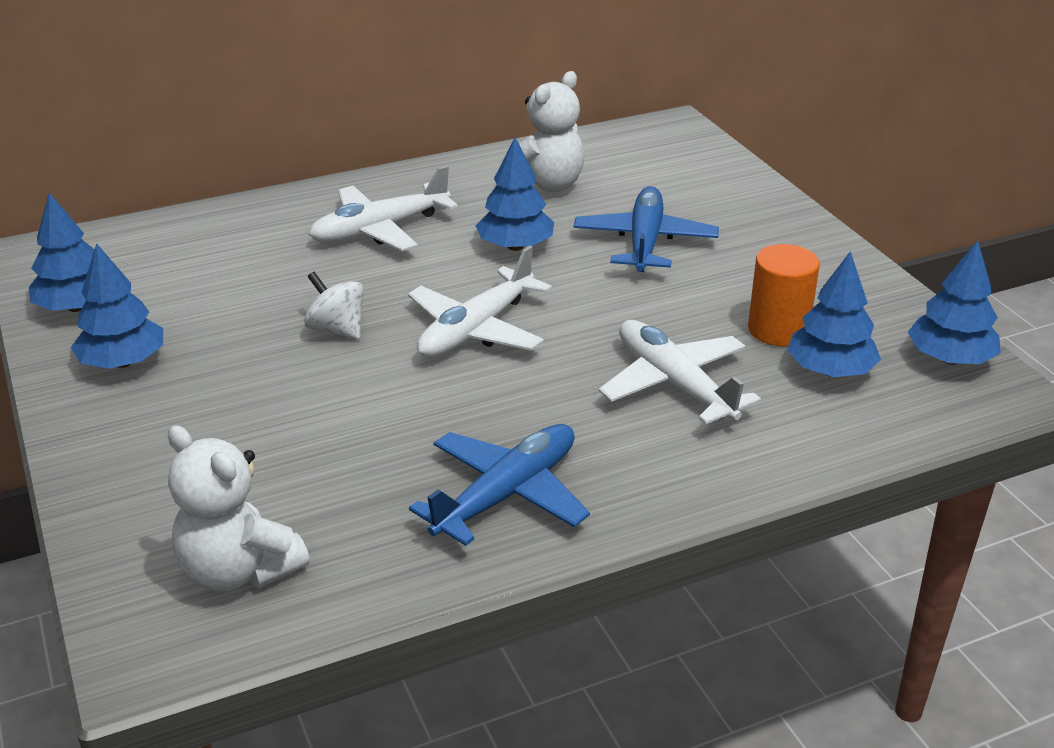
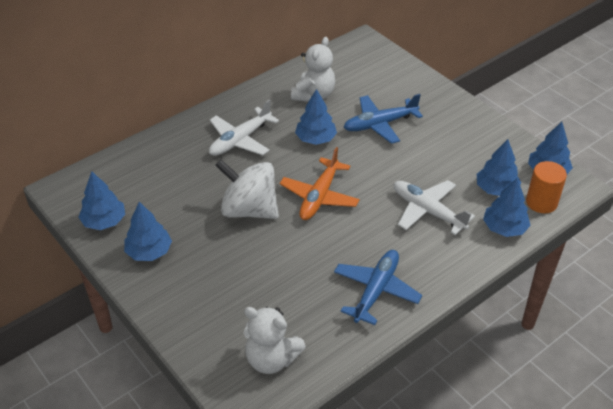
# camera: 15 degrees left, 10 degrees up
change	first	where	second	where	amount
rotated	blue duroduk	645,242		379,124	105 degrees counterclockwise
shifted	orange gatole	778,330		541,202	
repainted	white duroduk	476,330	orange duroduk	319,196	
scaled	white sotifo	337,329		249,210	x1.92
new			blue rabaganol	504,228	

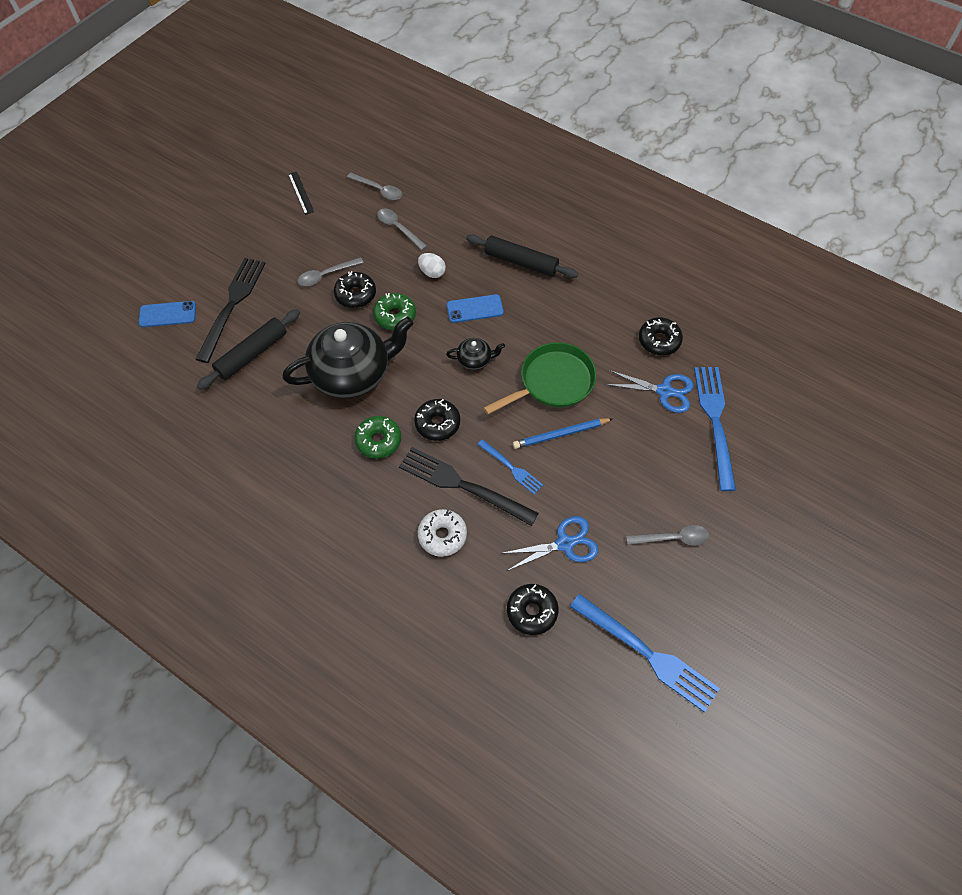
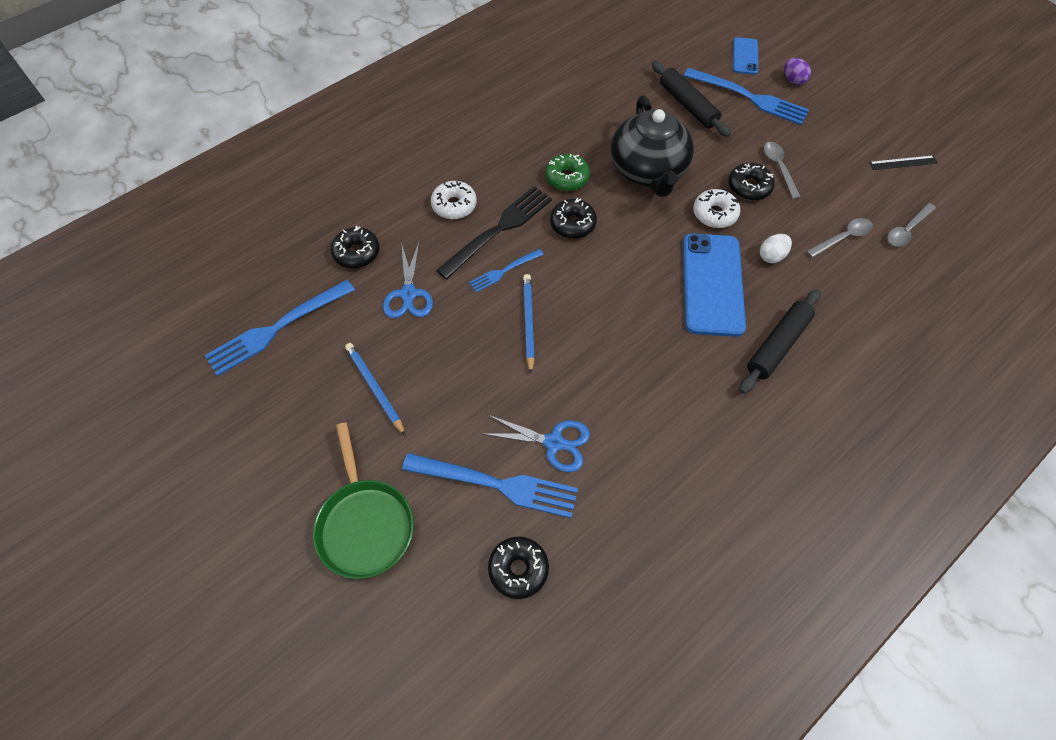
# camera: 105 degrees right, 0 degrees up
change	first	where	second	where	amount
repainted	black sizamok	232,304	blue sizamok	750,97	
repainted	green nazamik	395,316	white nazamik	714,214	
scaled	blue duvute	475,309		712,284	x1.90
shifted	black nazamik	659,340		518,569	
gone	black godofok	475,360			
shifted	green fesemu	553,382		365,524	
rotated	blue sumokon	664,391		553,442	105 degrees counterclockwise
swapped	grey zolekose	673,538	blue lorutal	375,388	
new			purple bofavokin	793,80	

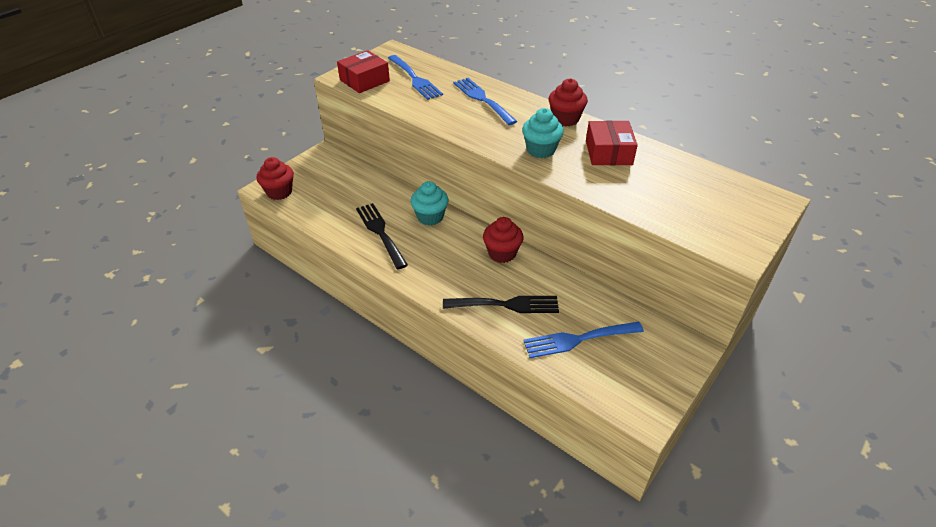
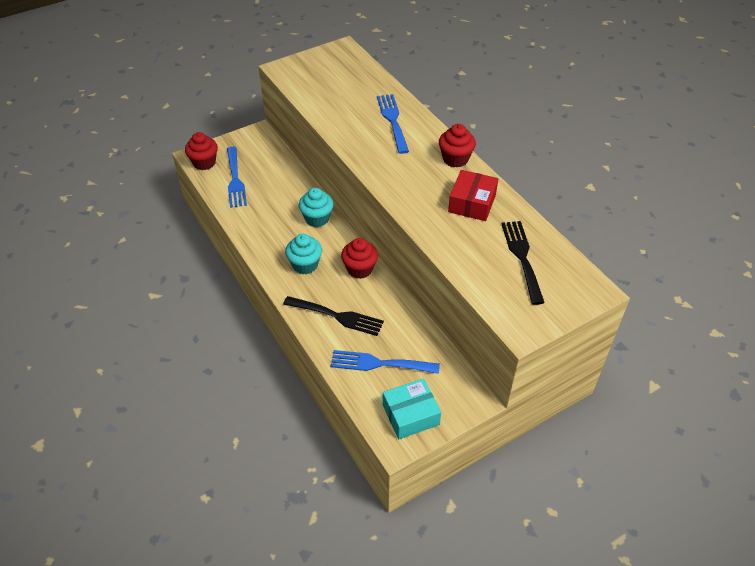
# camera: 20 degrees right, 5 degrees up
change	first	where	second	where	amount
gone	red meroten	364,80			
shifted	blue sizamok	415,79		235,180	
shifted	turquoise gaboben	540,150		305,265	
shifted	black sizamok	380,232		522,257	
new			turquoise meroten	410,415	

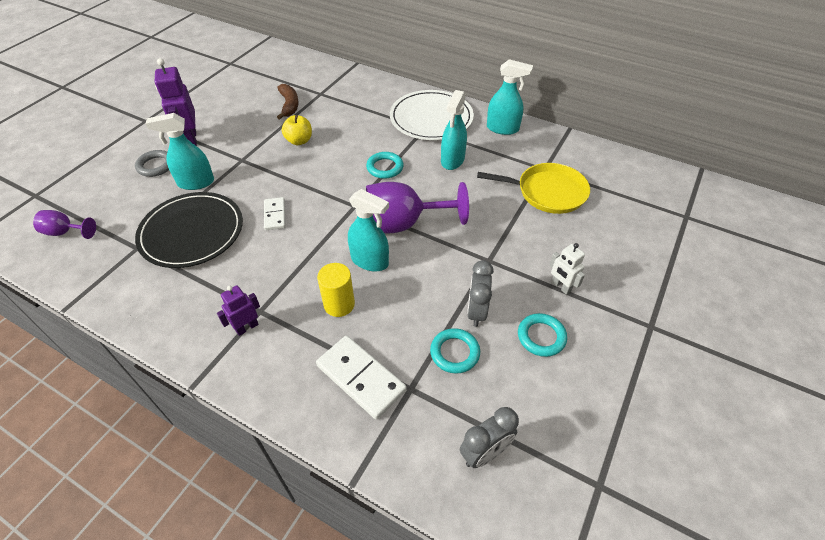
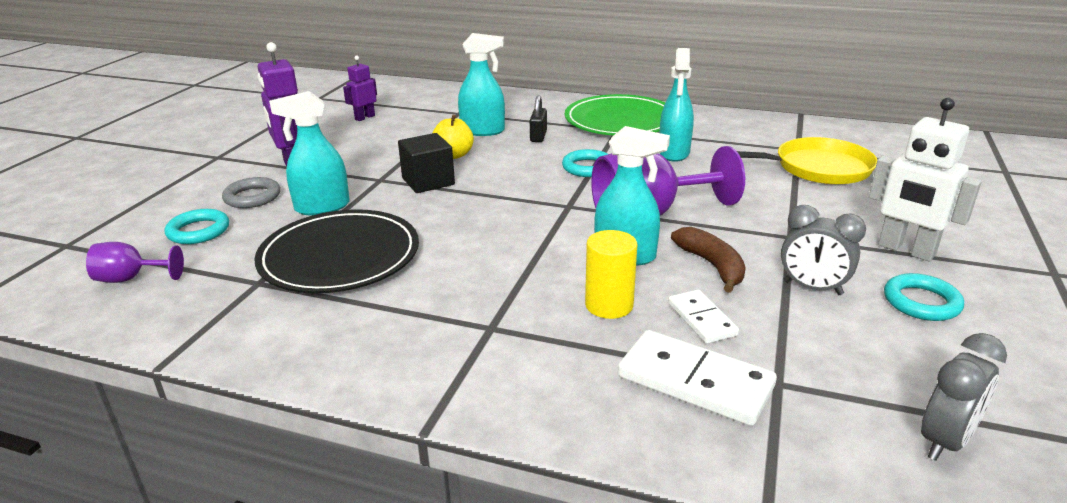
# camera: 10 degrees left, 20 degrees down
change	first	where	second	where	amount
shifted	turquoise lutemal	502,128		483,131	
shifted	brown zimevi	289,105		712,265	
repainted	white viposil	431,118	green viposil	620,121	
shifted	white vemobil	275,215		701,319	
scaled	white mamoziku	561,286		906,250	x1.72
rotated	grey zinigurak	476,311		812,288	60 degrees counterclockwise
shifted	purple mamoziku	247,327		364,117	
shifted	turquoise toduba	454,353		198,231	
new			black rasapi	538,136	
new			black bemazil	428,181	

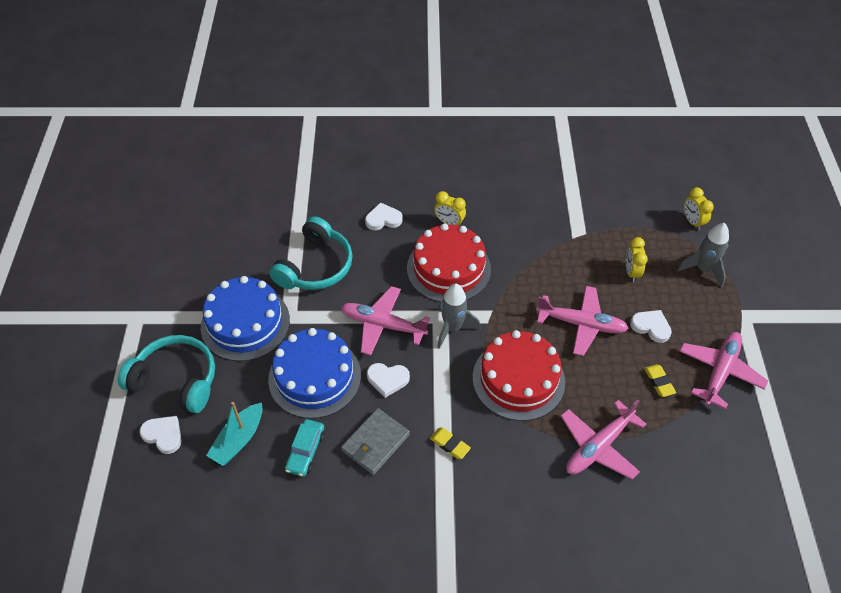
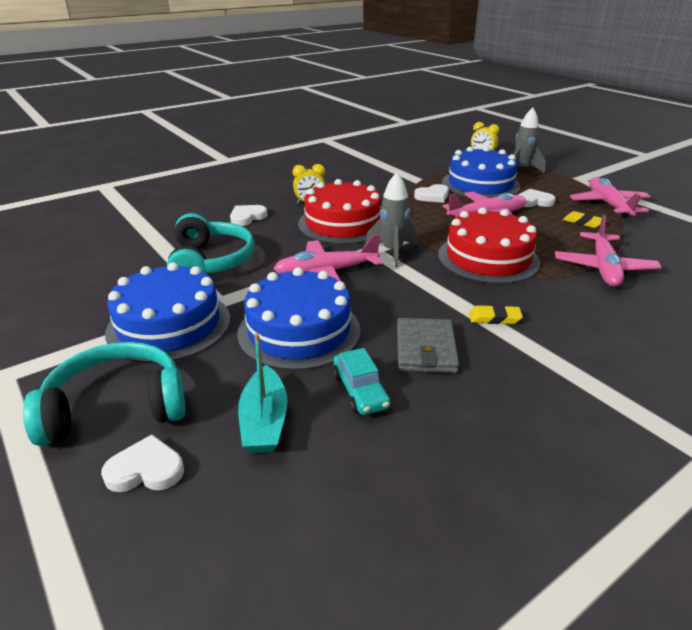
# camera: 35 degrees left, 20 degrees down
change	first	where	second	where	amount
swapped	yellow zinigurak	631,272	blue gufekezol	480,184	
shifted	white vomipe	387,379		432,196	

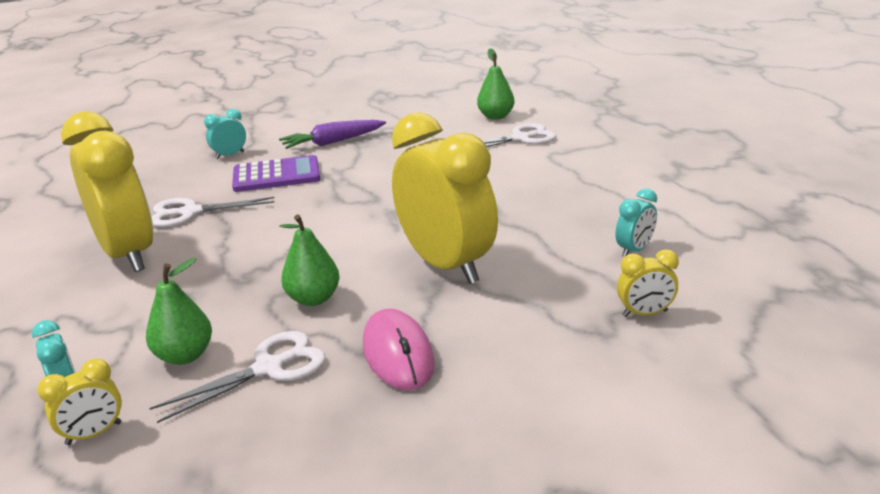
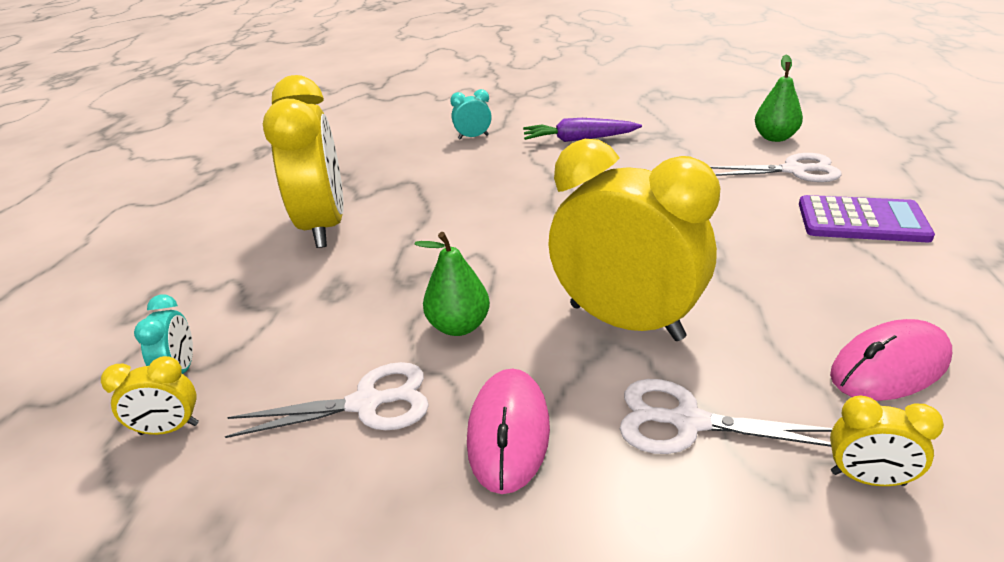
# camera: 25 degrees right, 5 degrees up
change	first	where	second	where	amount
rotated	yellow zinigurak	446,265		625,322	45 degrees counterclockwise
shifted	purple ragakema	276,175		861,220	
swapped	turquoise zinigurak	634,250	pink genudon	889,366	
shifted	white sumokon	190,212		687,422	
gone	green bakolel	185,355			

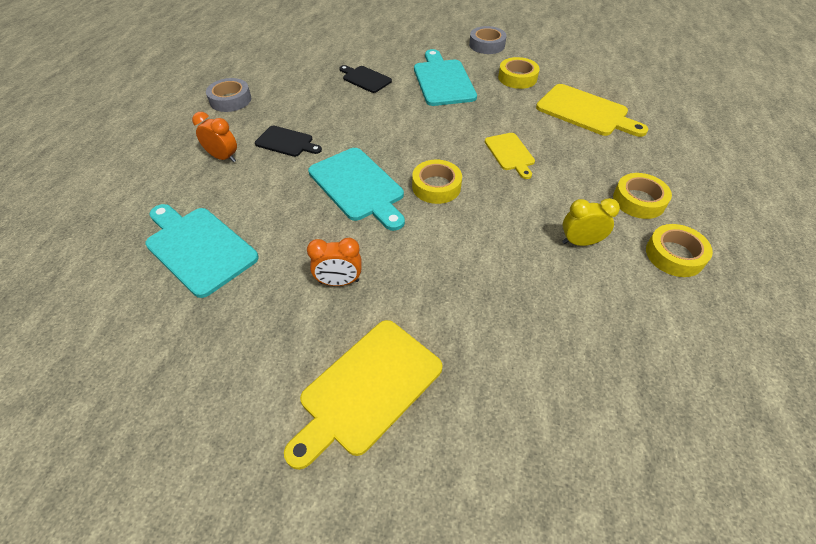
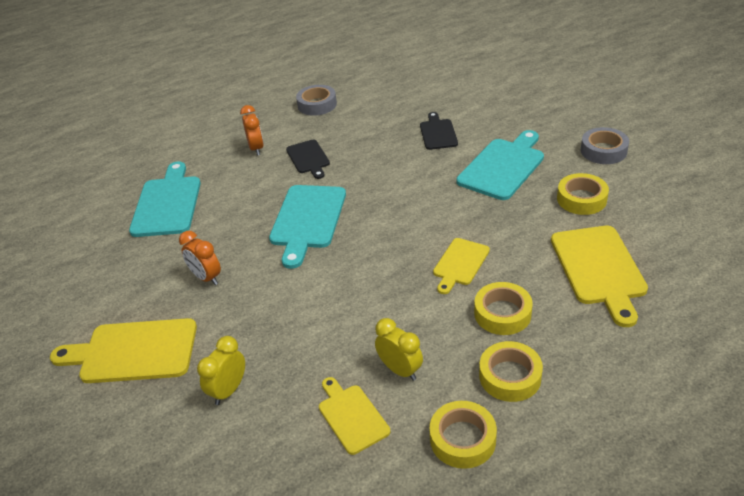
# camera: 50 degrees right, 10 degrees down
change	first	where	second	where	amount
shifted	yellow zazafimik	436,186		502,313	
new			yellow zinigurak	228,390	
new			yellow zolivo	351,416	

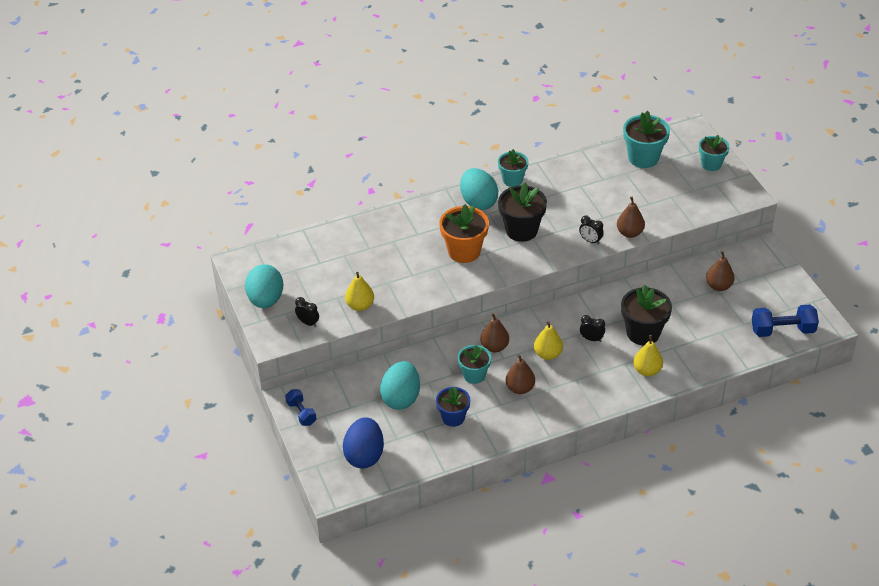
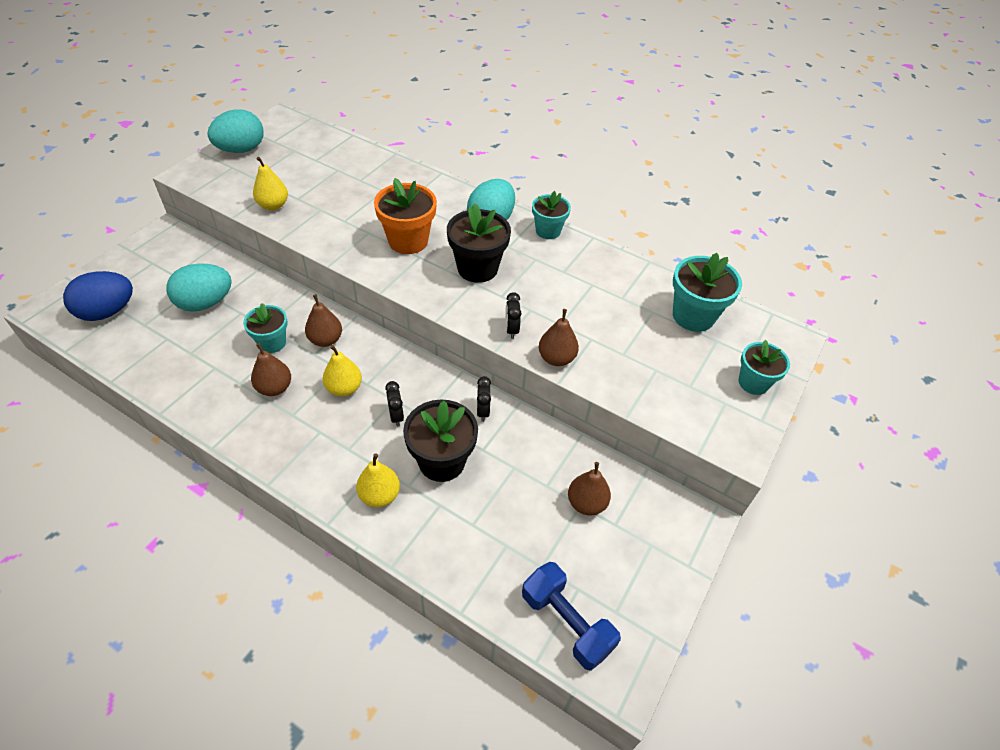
# camera: 50 degrees right, 5 degrees up
change	first	where	second	where	amount
shifted	black zinigurak	308,323		483,411	
gone	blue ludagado	453,417			
gone	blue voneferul	301,413			

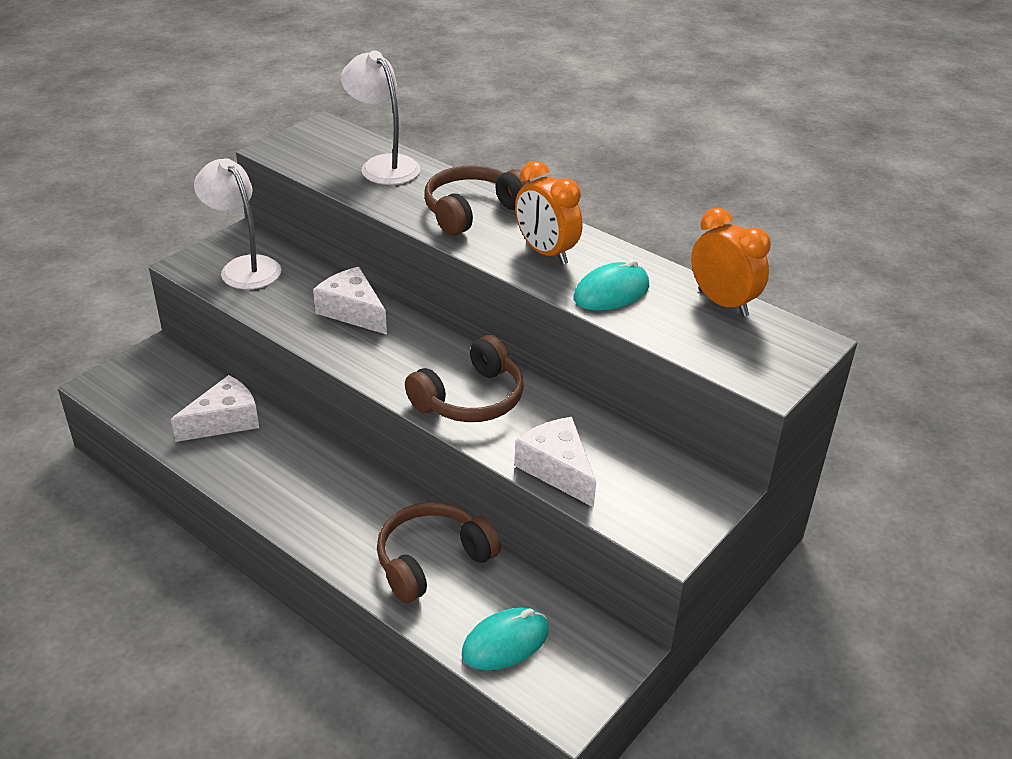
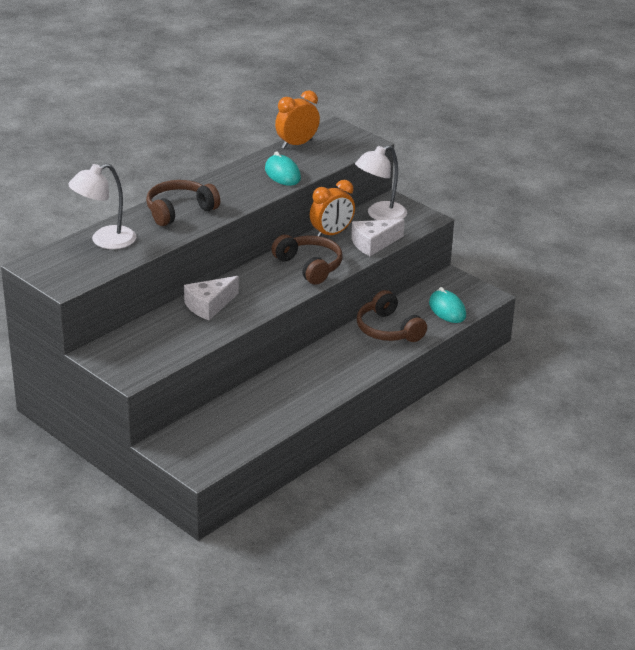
# camera: 85 degrees left, 5 degrees down
change	first	where	second	where	amount
shifted	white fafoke	244,267		380,215	
shifted	orange zinigurak	546,252		331,234	
rotated	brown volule	472,211		179,211	90 degrees clockwise
gone	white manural	224,421			

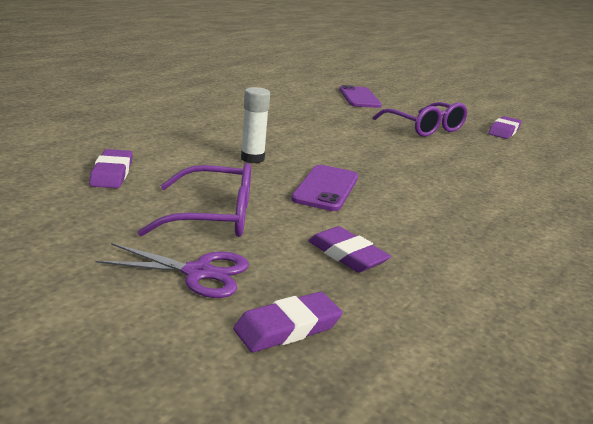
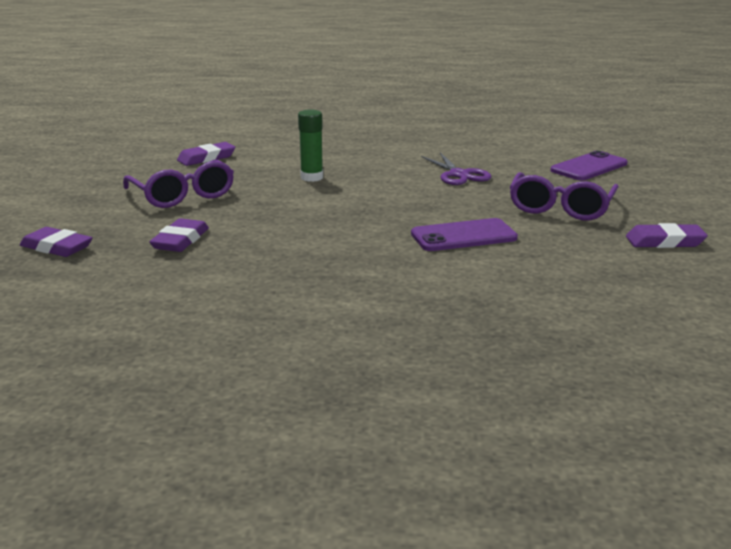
# camera: 60 degrees right, 0 degrees up
change	first	where	second	where	amount
repainted	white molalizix	252,158	green molalizix	312,177	
shifted	purple duvute	326,188		463,236	
shifted	purple sumokon	198,273		459,174	

